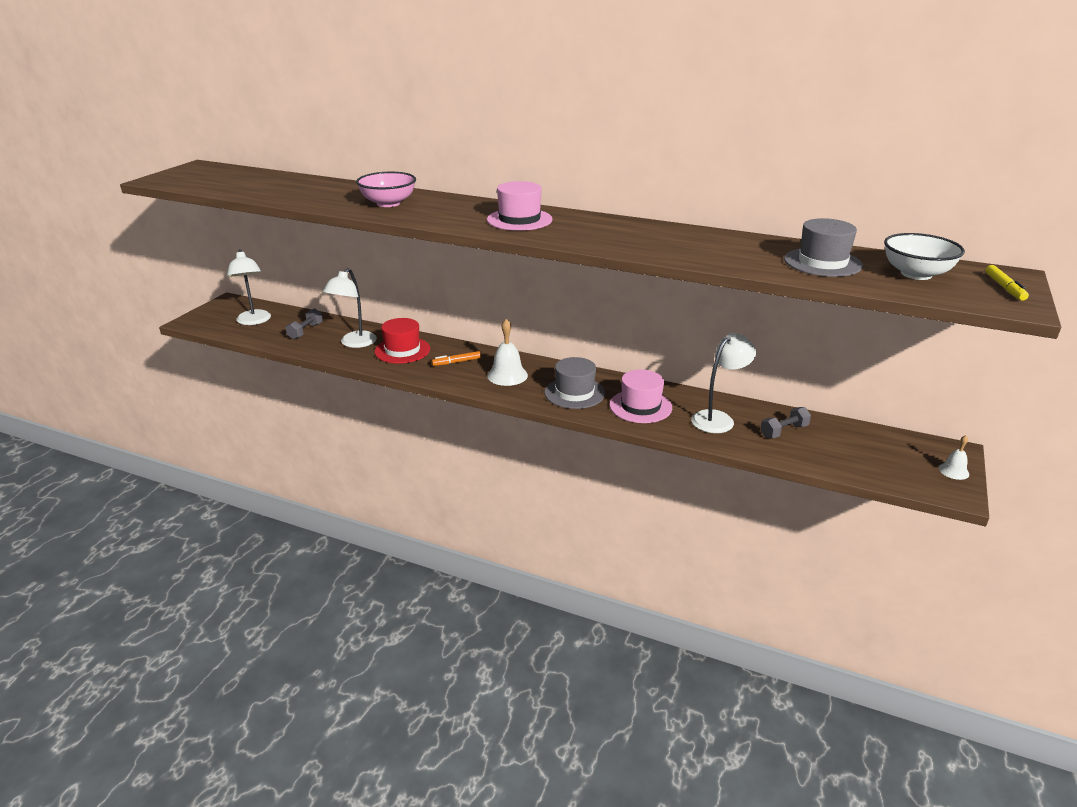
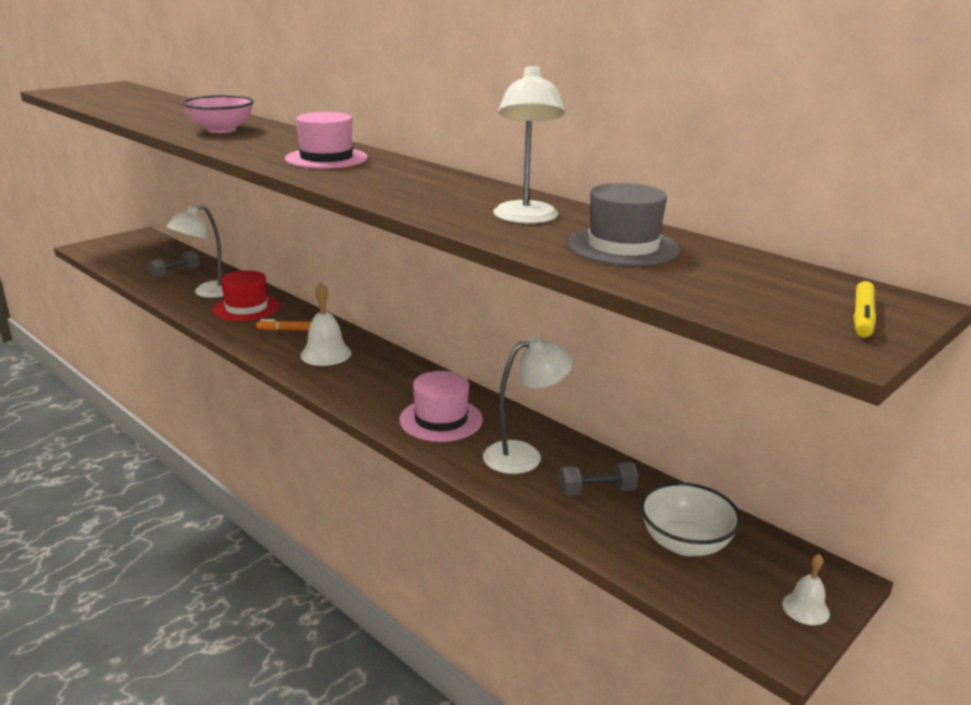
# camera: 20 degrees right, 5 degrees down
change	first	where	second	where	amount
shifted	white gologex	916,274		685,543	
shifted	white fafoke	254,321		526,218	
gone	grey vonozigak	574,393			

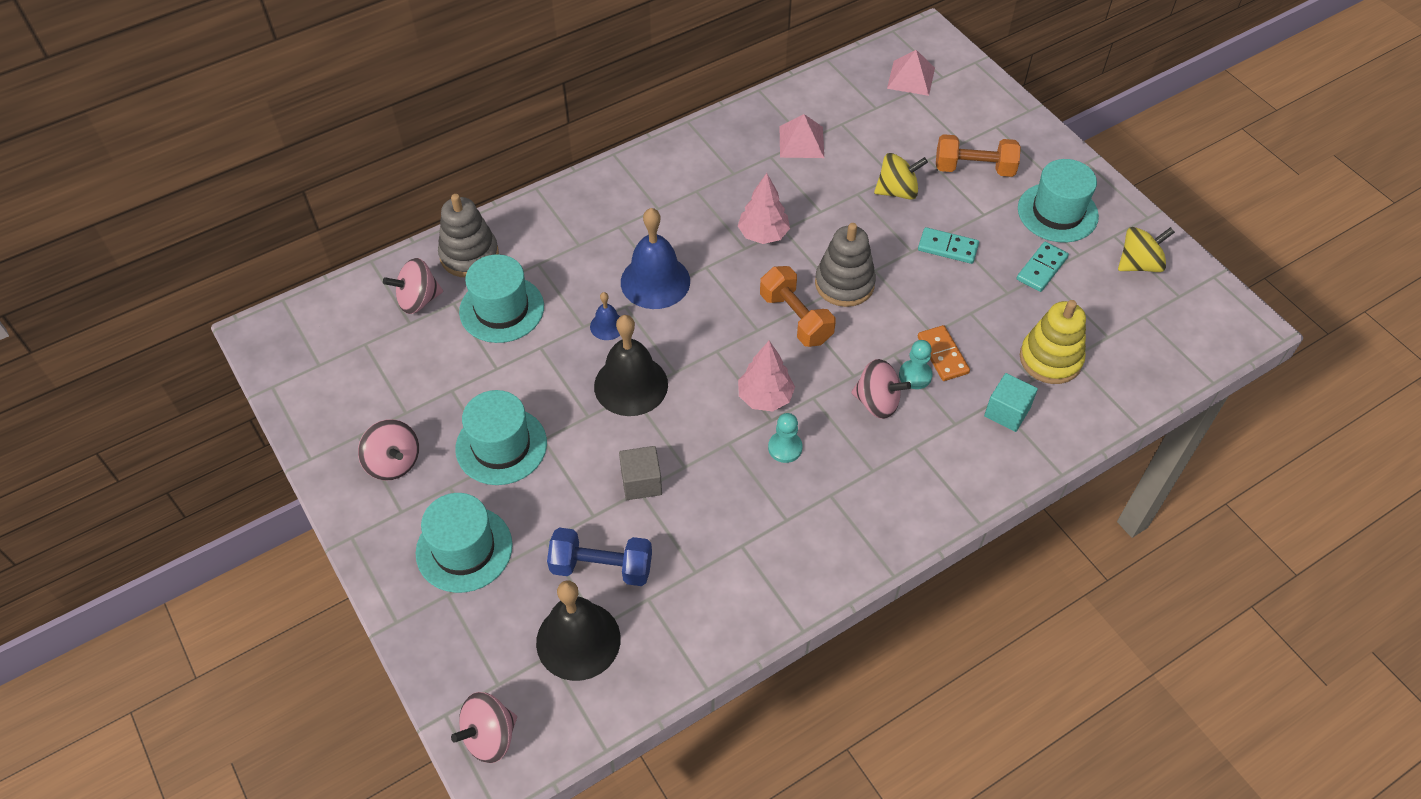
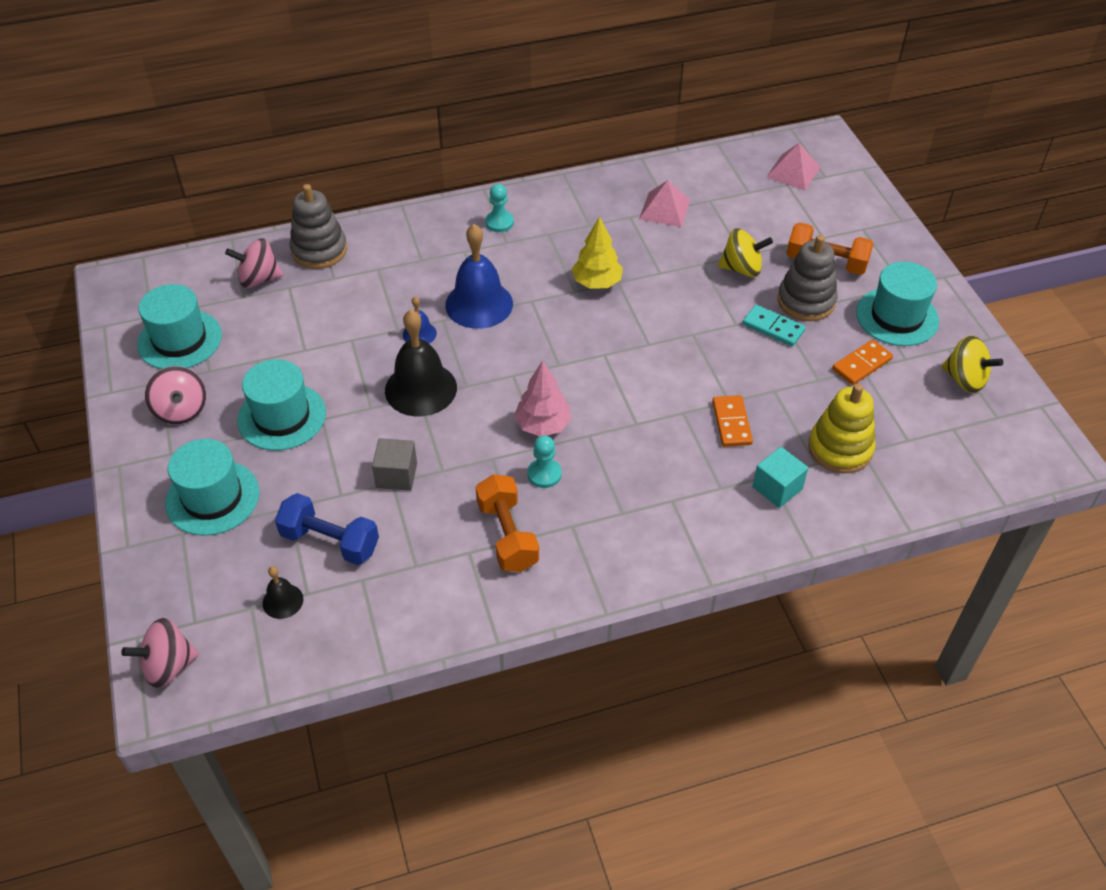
# camera: 15 degrees right, 5 degrees down
change	first	where	second	where	amount
repainted	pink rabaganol	763,234	yellow rabaganol	597,282	
shifted	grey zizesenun	844,284		806,301	
rotated	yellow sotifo	1139,264		965,379	45 degrees clockwise
repainted	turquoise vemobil	1042,269	orange vemobil	862,364	
shifted	turquoise vonozigak	501,309		180,340	
shifted	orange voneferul	795,318		507,535	
shifted	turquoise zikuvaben	915,375		499,222	
gone	pink sotifo	877,402			
scaled	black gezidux	578,640		283,601	x0.49

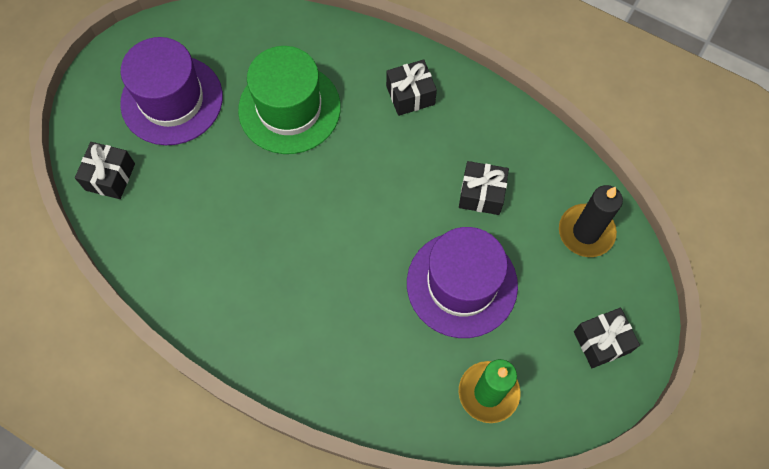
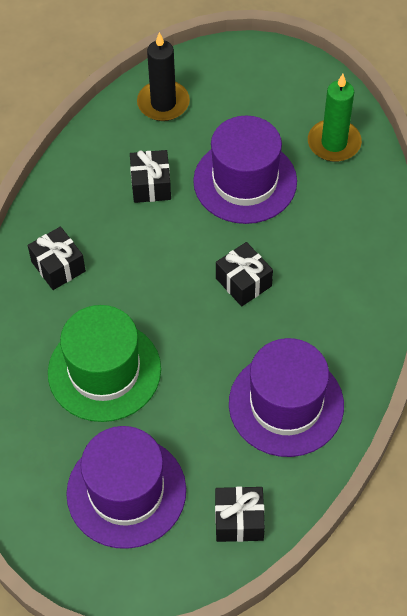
# camera: 105 degrees left, 10 degrees down
change	first	where	second	where	amount
shifted	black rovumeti	601,342		243,282	
new			purple vonozigak	286,404	

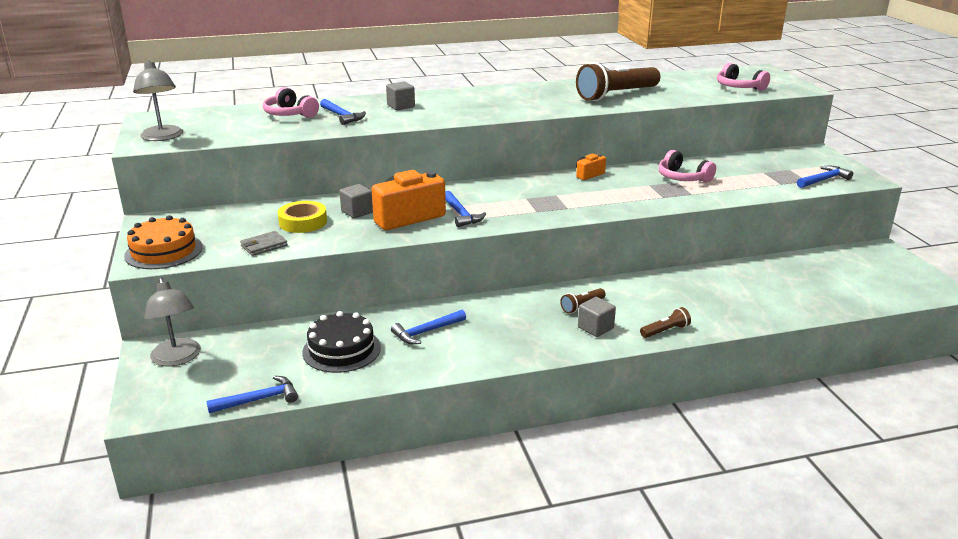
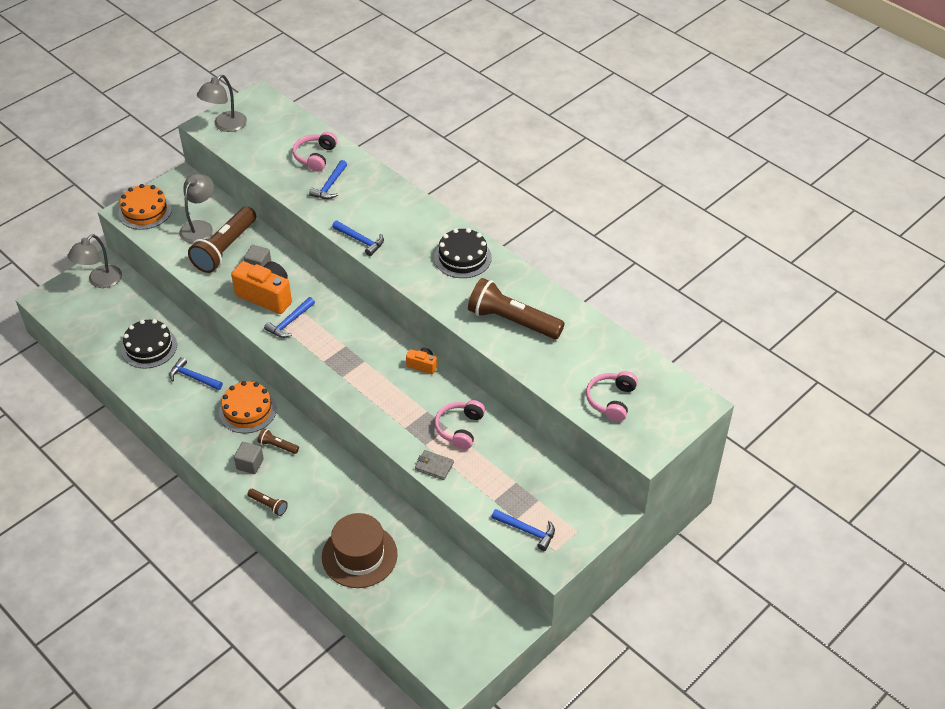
# camera: 60 degrees right, 20 degrees up
change	first	where	second	where	amount
gone	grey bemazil	401,106			
swapped	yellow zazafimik	303,222	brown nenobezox	225,249	
shifted	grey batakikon	264,246		434,466	
shifted	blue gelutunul	259,399		360,240	
new			grey fafoke	200,227	
new			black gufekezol	462,257	
new			orange gufekezol	247,410	
new			brown vonozigak	359,555	

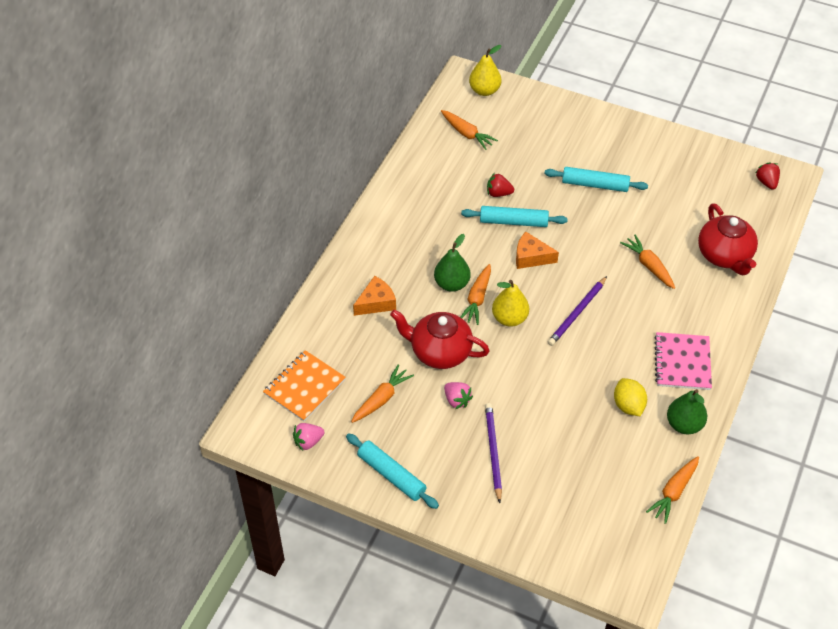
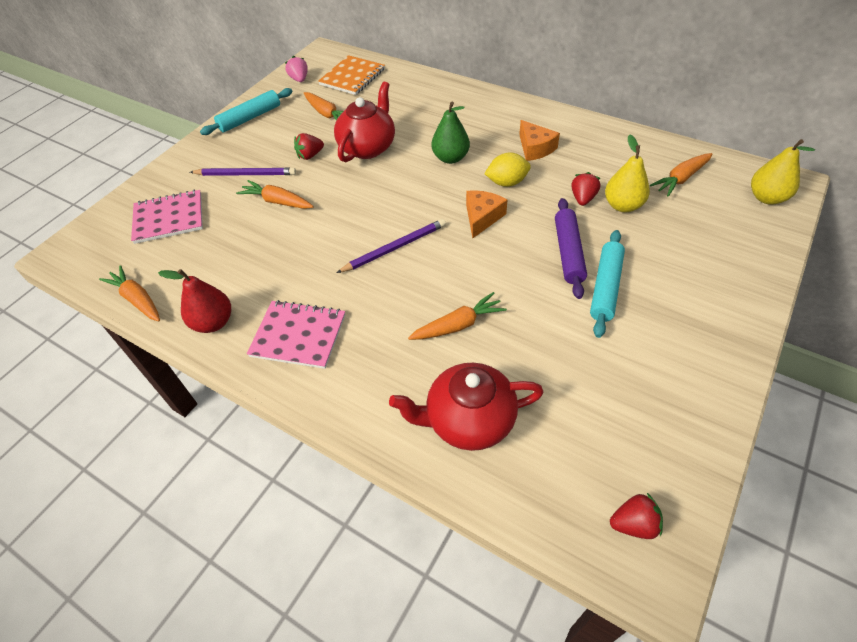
# camera: 100 degrees right, 0 degrees up
change	first	where	second	where	amount
gone	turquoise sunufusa	513,222			
shifted	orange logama	477,299		277,202	
shifted	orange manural	376,302		535,148	
rotated	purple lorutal	577,313		394,248	105 degrees clockwise
shifted	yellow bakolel	509,318		623,205	
rotated	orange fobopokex	304,387		352,77	75 degrees clockwise
shifted	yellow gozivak	628,406		507,182	
repainted	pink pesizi	457,400	red pesizi	310,155	
repainted	green bakolel	684,424	red bakolel	213,322	
new			pink fobopokex	169,218	
new			purple sunufusa	568,252	

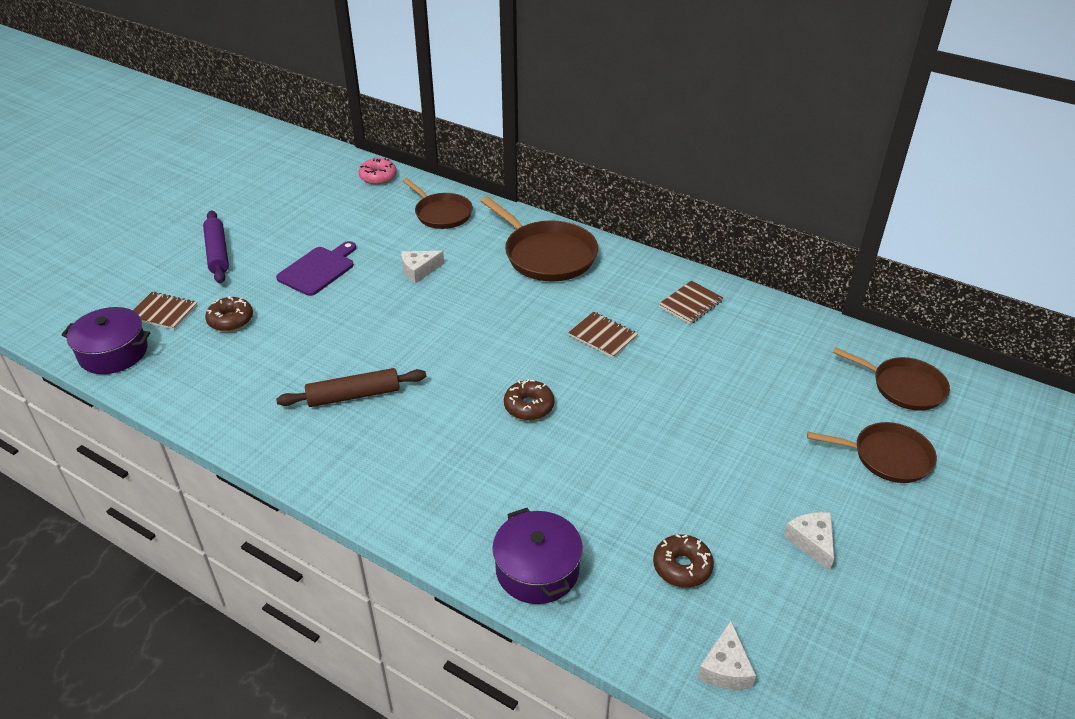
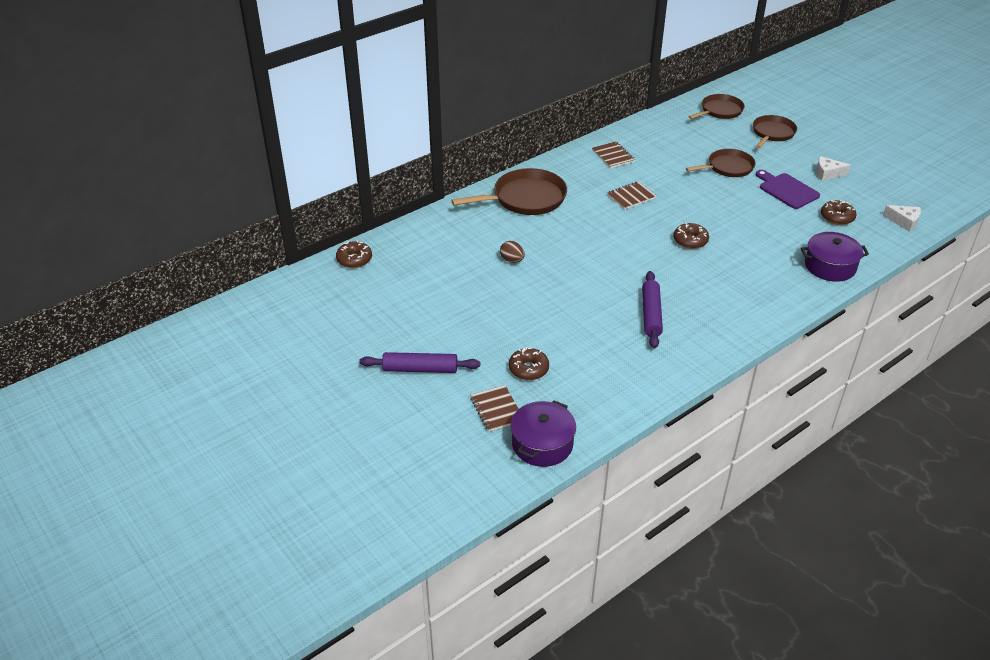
# camera: 70 degrees left, 0 degrees up
change	first	where	second	where	amount
repainted	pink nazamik	378,177	brown nazamik	354,259	
shifted	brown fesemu	441,214		728,167	
shifted	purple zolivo	318,269		787,190	
swapped	white manural	419,270	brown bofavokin	512,260	
rotated	brown fobopokex	163,312		496,409	60 degrees counterclockwise
repainted	brown sunufusa	354,395	purple sunufusa	651,314	

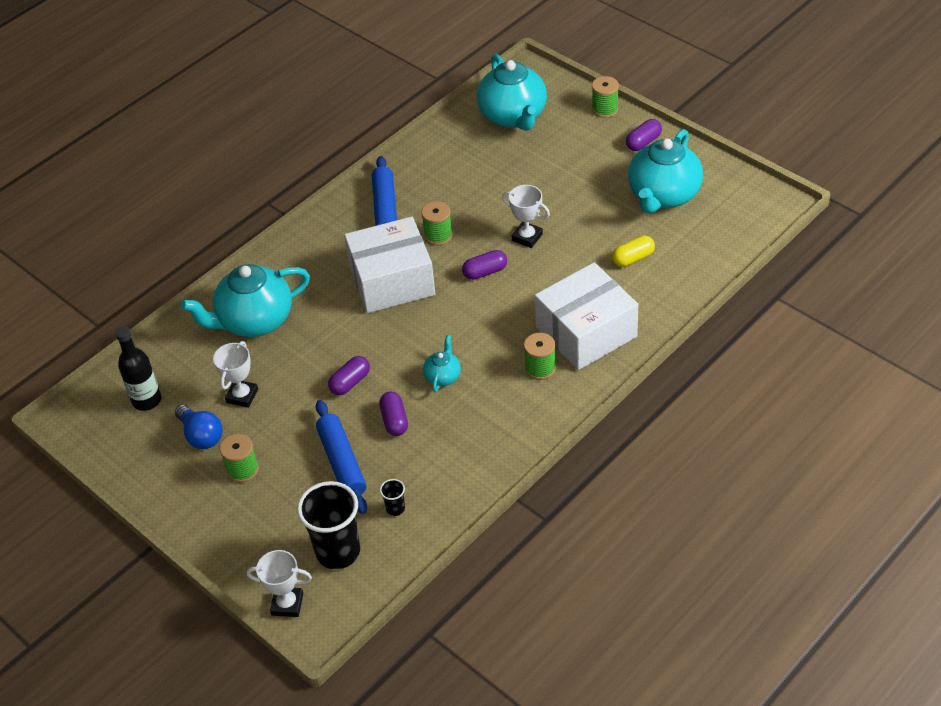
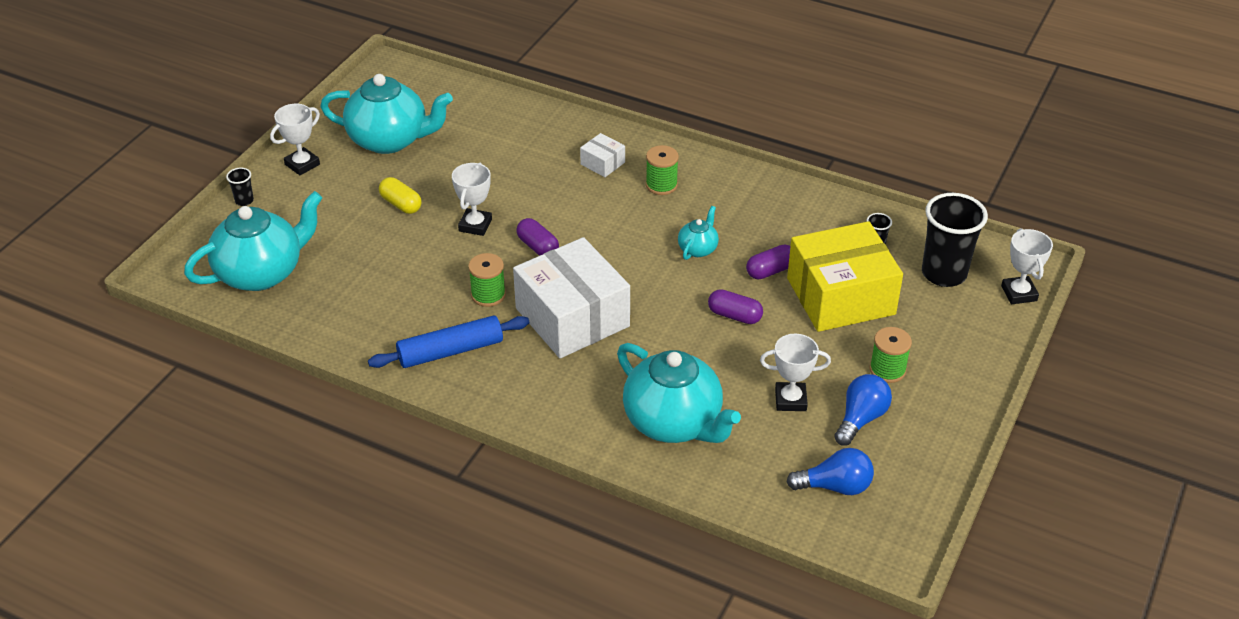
# camera: 110 degrees left, 5 degrees down
change	first	where	second	where	amount
swapped	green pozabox	605,109	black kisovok	244,201	
swapped	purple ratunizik	643,142	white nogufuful	302,164	
shifted	yellow ratunizik	633,258		401,204	
scaled	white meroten	586,332		602,163	x0.42
swapped	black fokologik	147,400	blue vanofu	835,486	
rotated	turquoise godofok	443,376		698,249	120 degrees clockwise
swapped	blue sunufusa	342,462	yellow meroten	840,296	

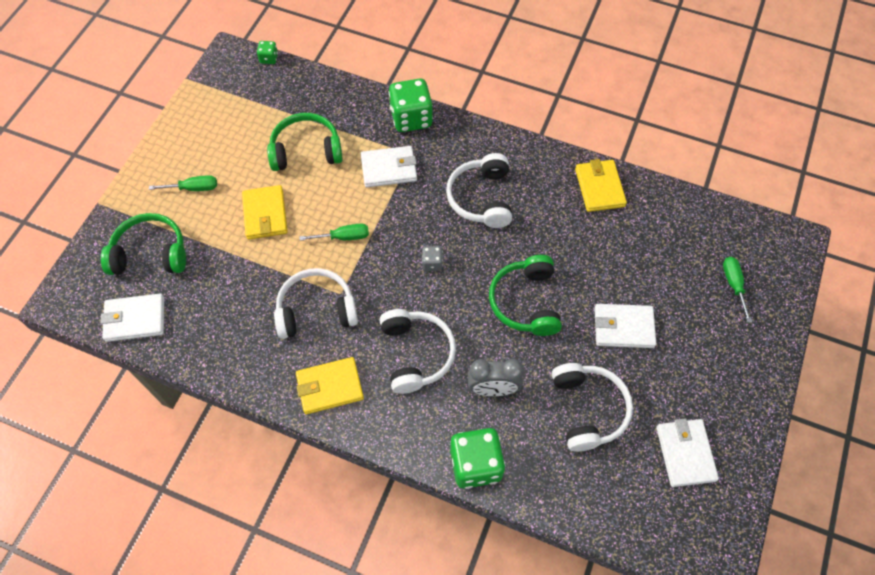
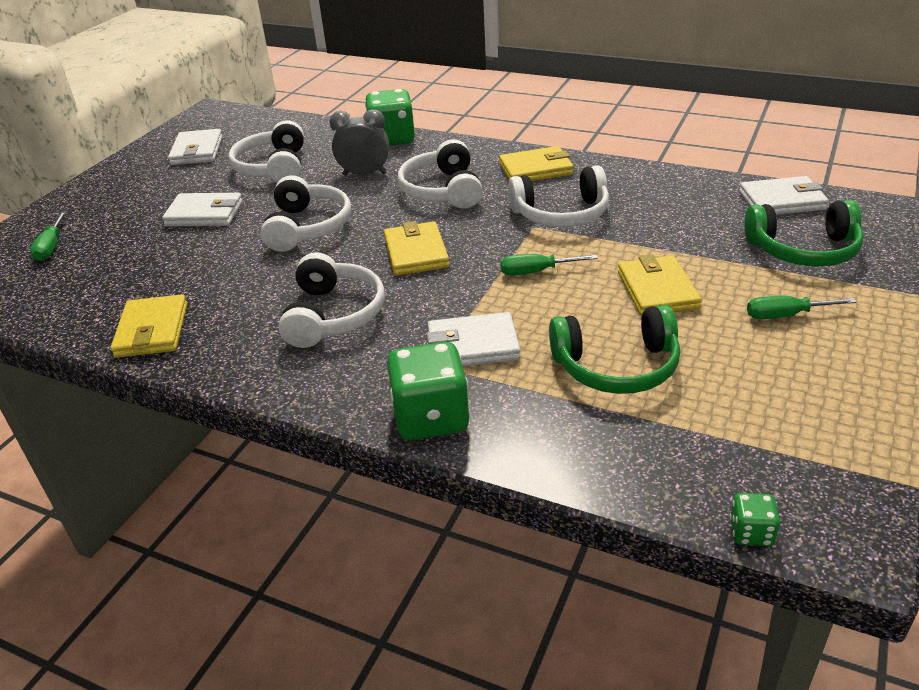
# camera: 175 degrees left, 25 degrees down
change	first	where	second	where	amount
swapped	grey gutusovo	432,263	yellow batakikon	416,253	
repainted	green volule	526,302	white volule	307,227	

